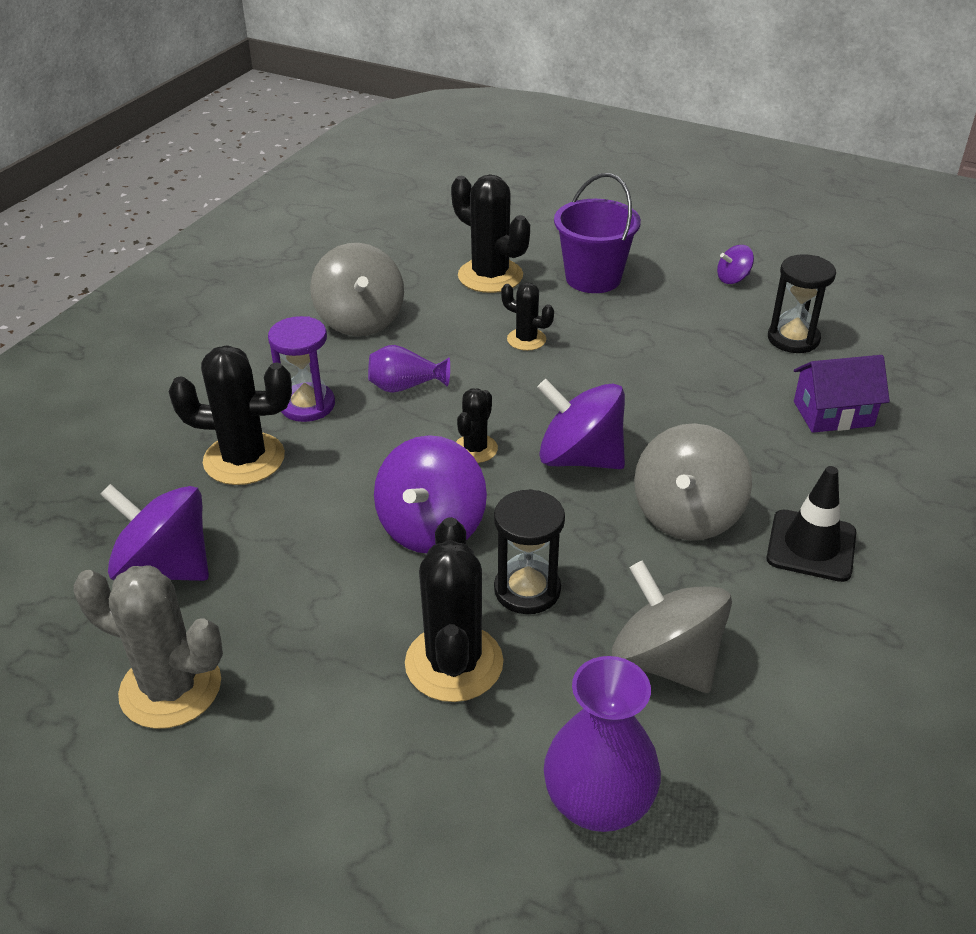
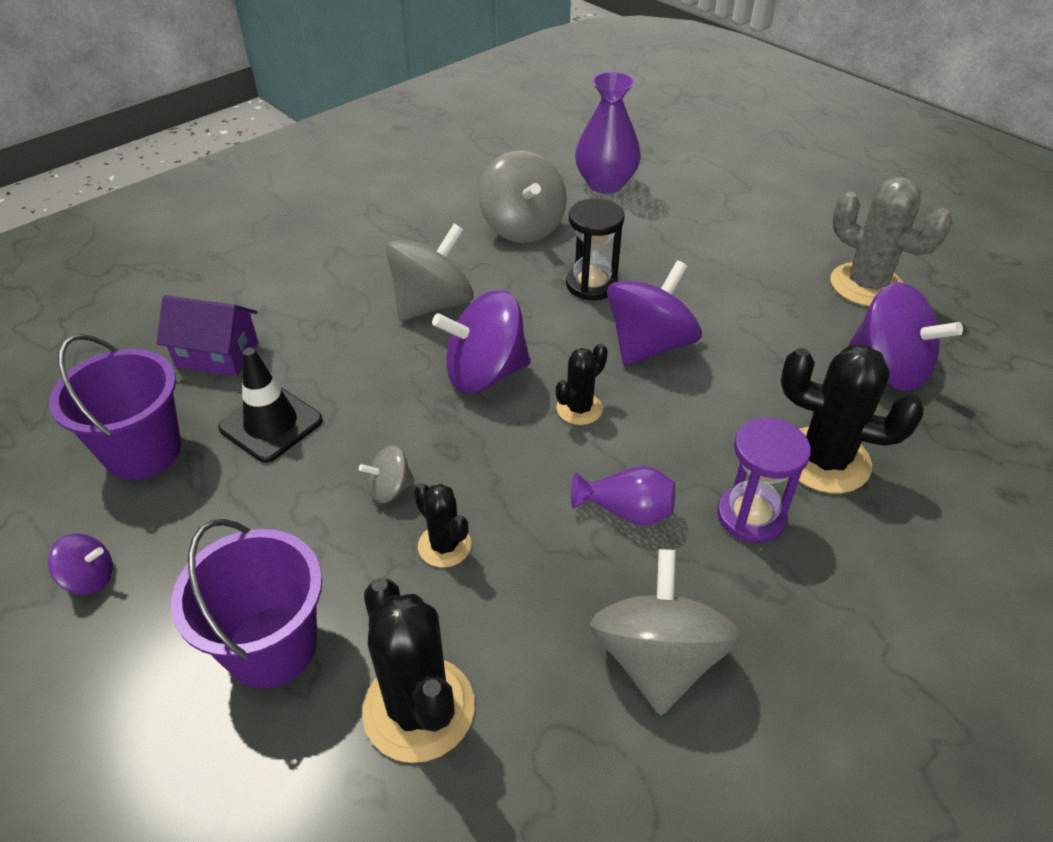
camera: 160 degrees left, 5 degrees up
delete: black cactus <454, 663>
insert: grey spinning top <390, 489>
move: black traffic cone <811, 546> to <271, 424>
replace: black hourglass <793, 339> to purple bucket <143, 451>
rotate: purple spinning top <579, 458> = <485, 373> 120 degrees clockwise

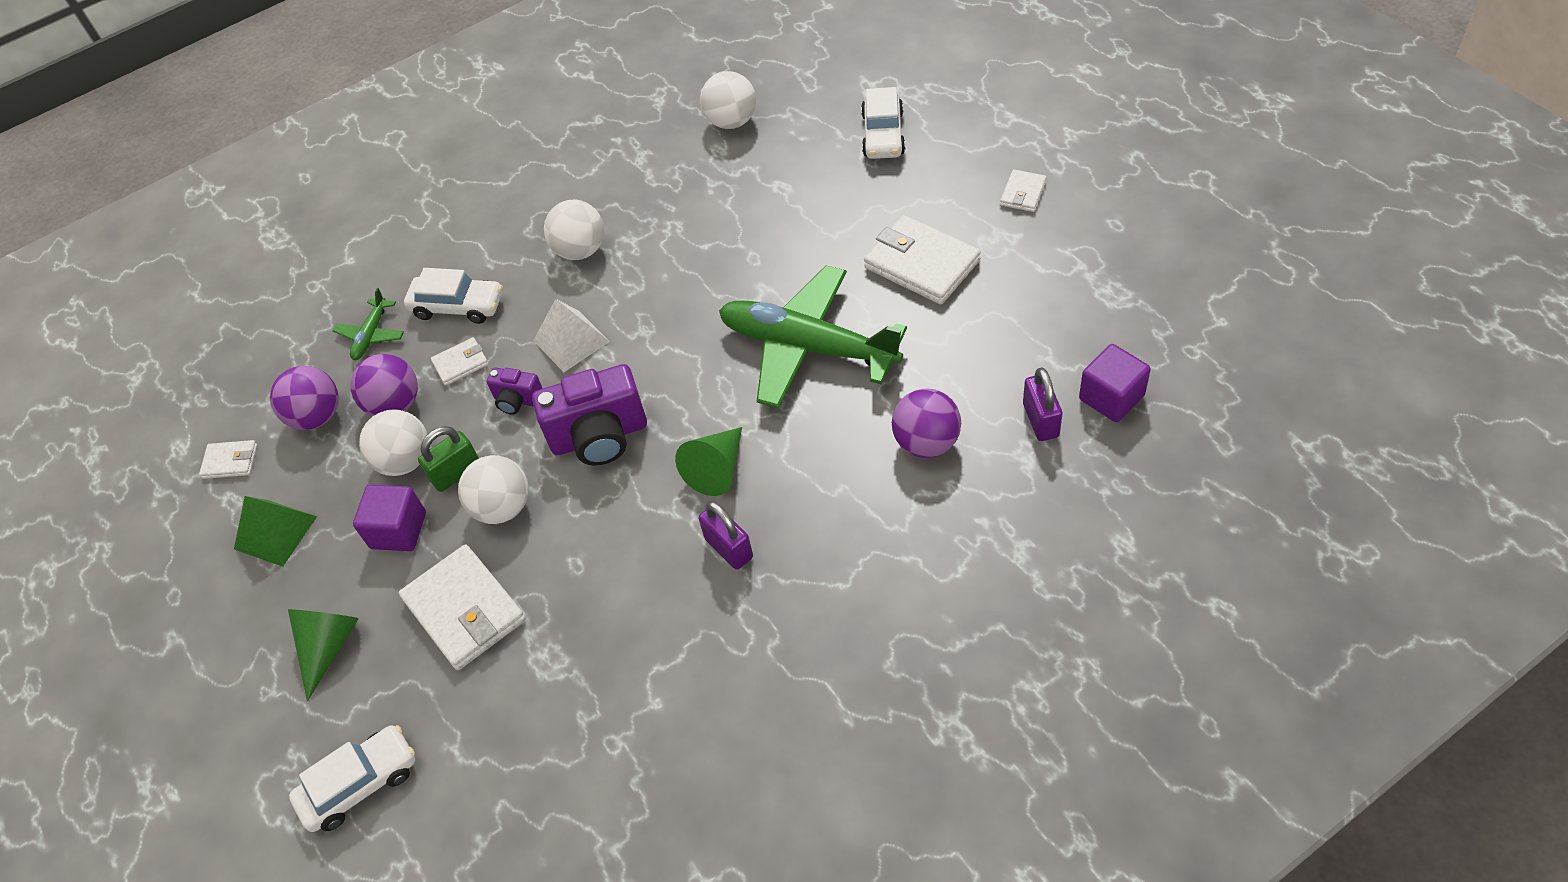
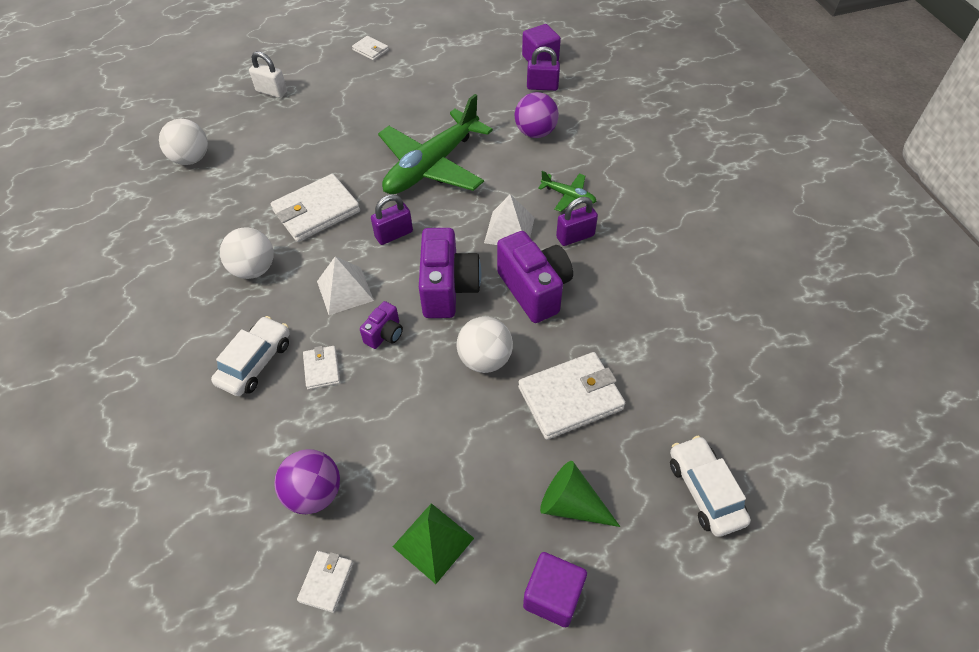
camera: 80 degrees left, 0 degrees up
delete: purple ball <395, 404>; white ball <405, 461>; green padlock <456, 473>
insert: purple padlock <394, 234>; purple camera <534, 289>
move: green plane <371, 335> to <568, 196>; purple cube <398, 530> to <553, 596>; white wallet <921, 264> to <316, 211>
replace: green cone <717, 469> to white pyramid <509, 230>; white car <883, 134> to white padlock <271, 91>

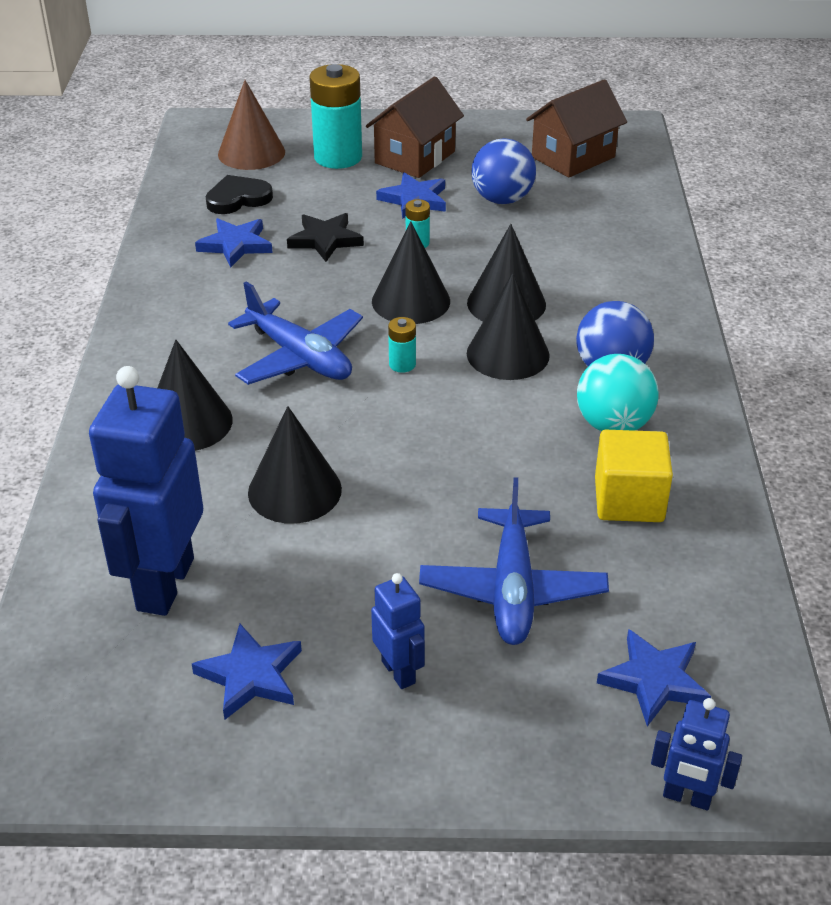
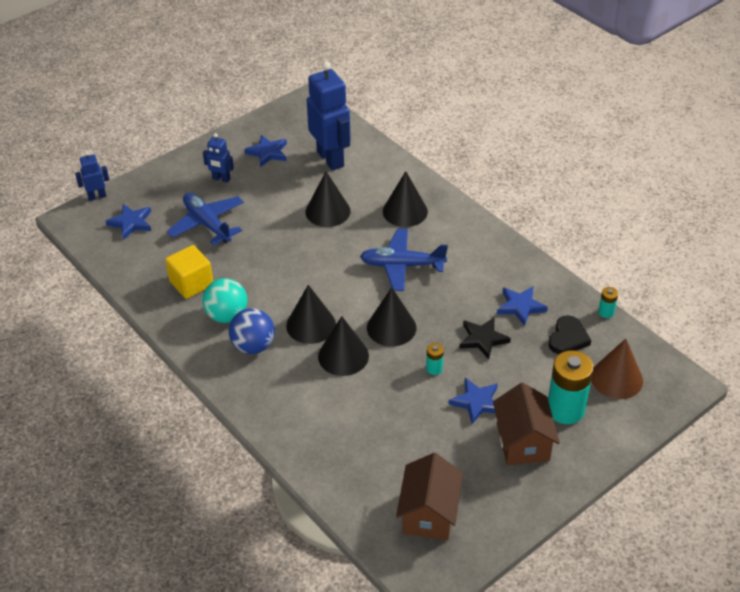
camera: 140 degrees right, 5 degrees up
delete: blue ball <502, 199>
move: turquoise battery <402, 364> to <606, 312>

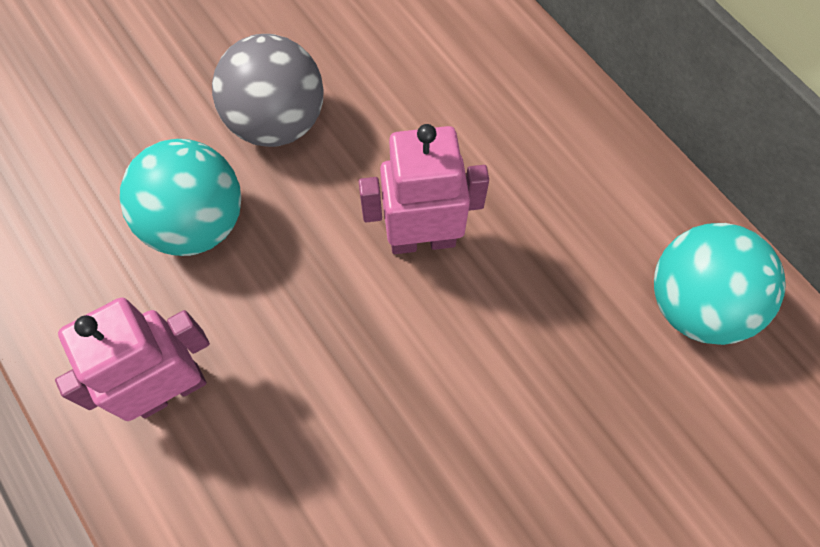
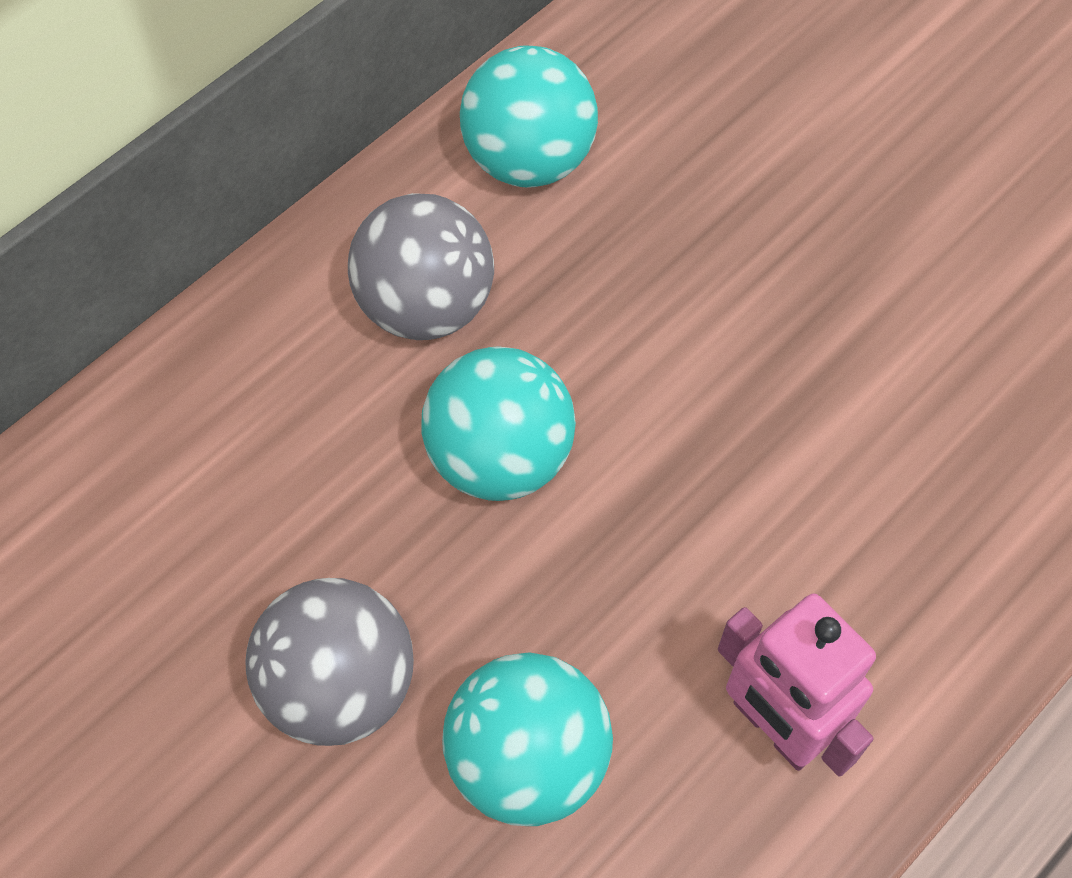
camera: 100 degrees left, 5 degrees down
insert: grey ball <425, 305>
replace: pink robot <422, 239> to turquoise ball <499, 457>

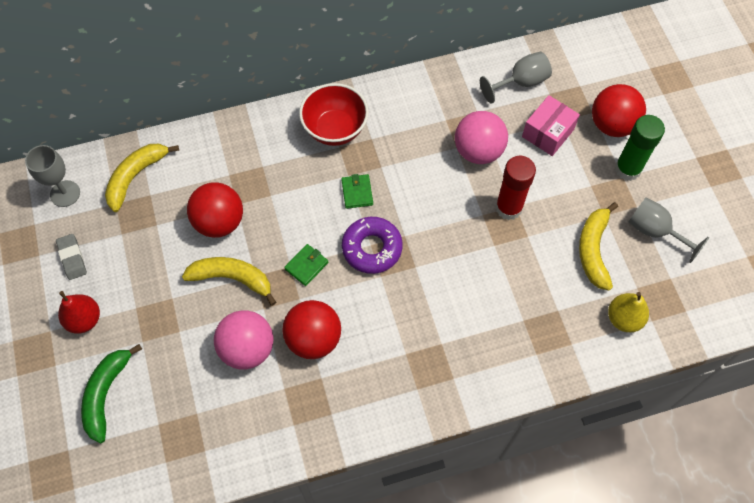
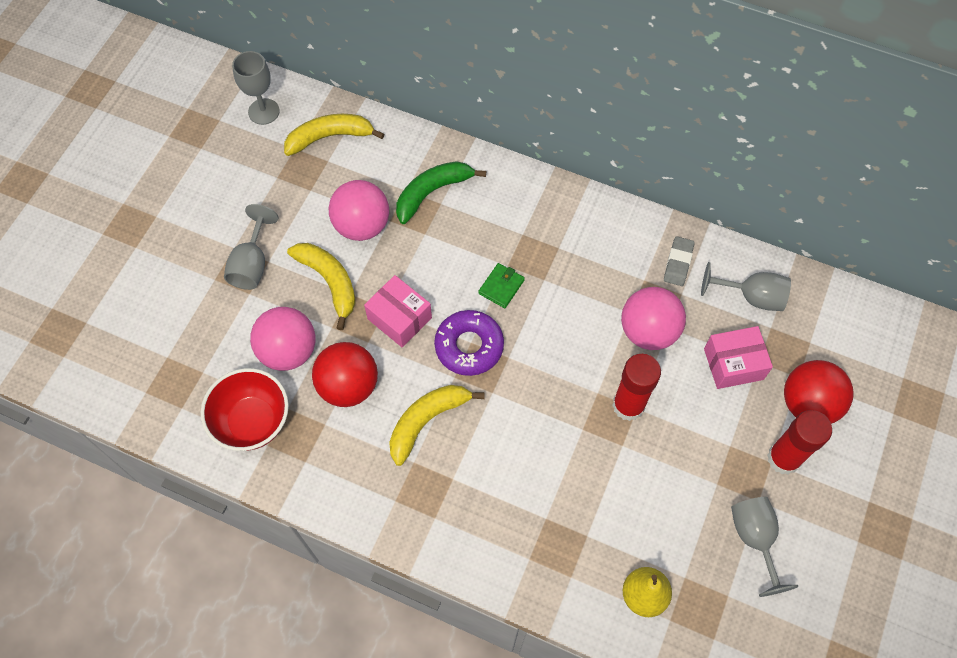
camera: 40 degrees right, 0 degrees up
delete: red pear <84, 319>
insert: grey goblet <252, 264>
move: grey eraser <72, 258> to <678, 263>; green banana <106, 394> to <432, 192>; red bowl <335, 129> to <253, 422>; yellow banana <593, 250> to <427, 421>
replace: green wallet <306, 266> to pink box <399, 318>
recolor: red ball <219, 222> to pink ball <362, 225>; green glue stick <627, 169> to red glue stick <783, 458>

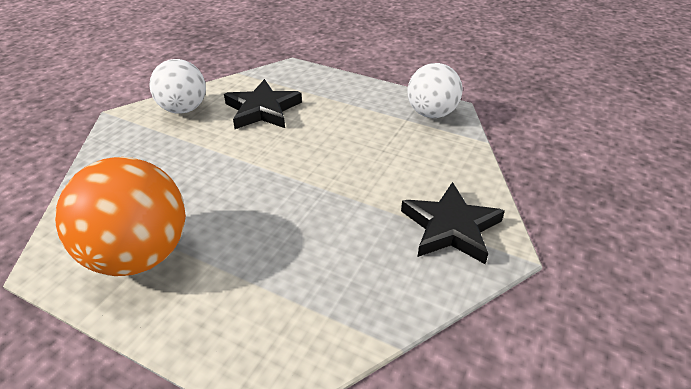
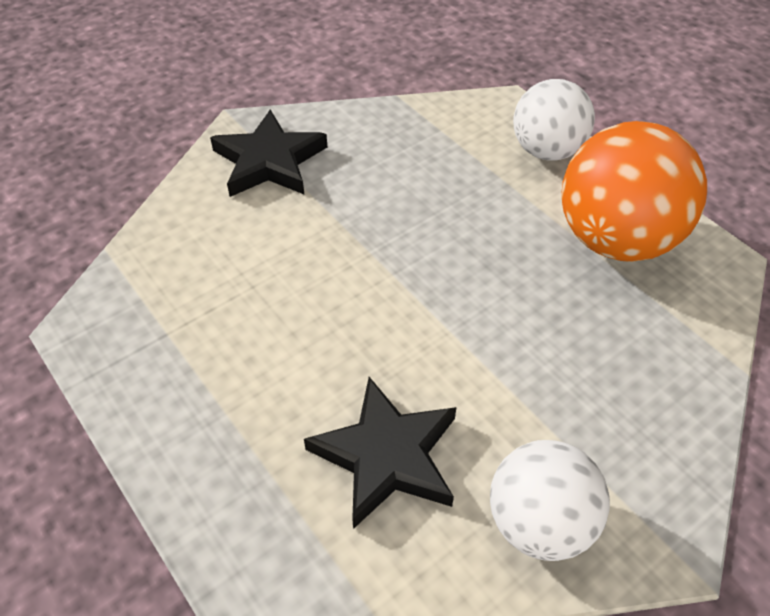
camera: 155 degrees left, 10 degrees up
move: white ball <431, 113> to <547, 151>

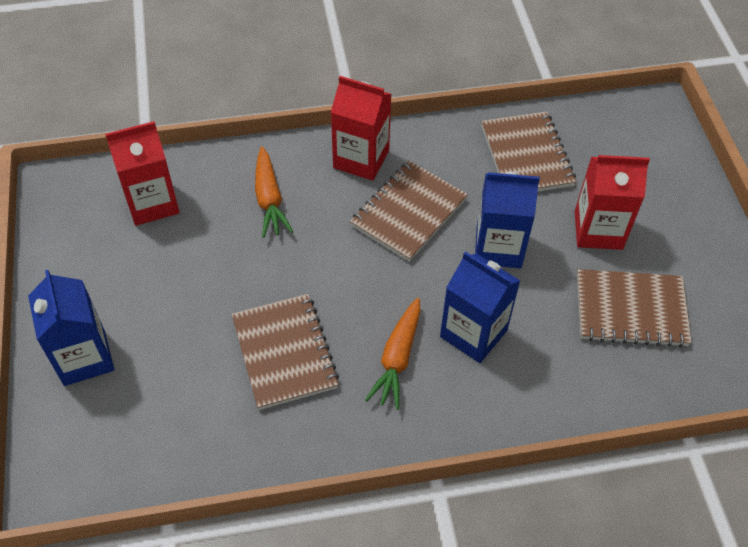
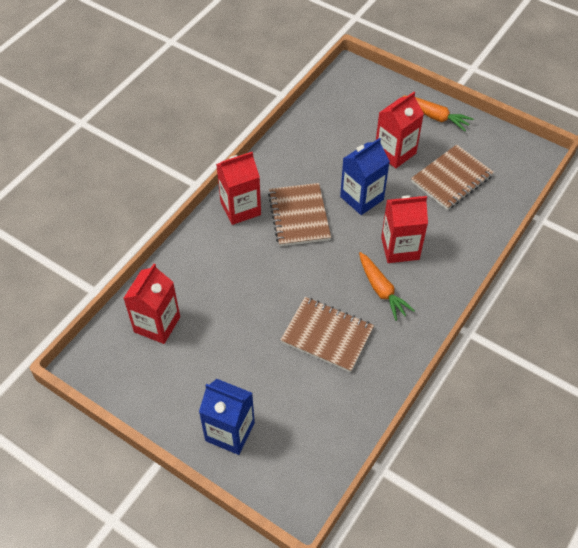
camera: 45 degrees left, 0 degrees up
delete: brown notebook <526, 156>
move: orange carrot <269, 199> to <436, 117>
recolor: blue carton <473, 333> to red carton <400, 248>

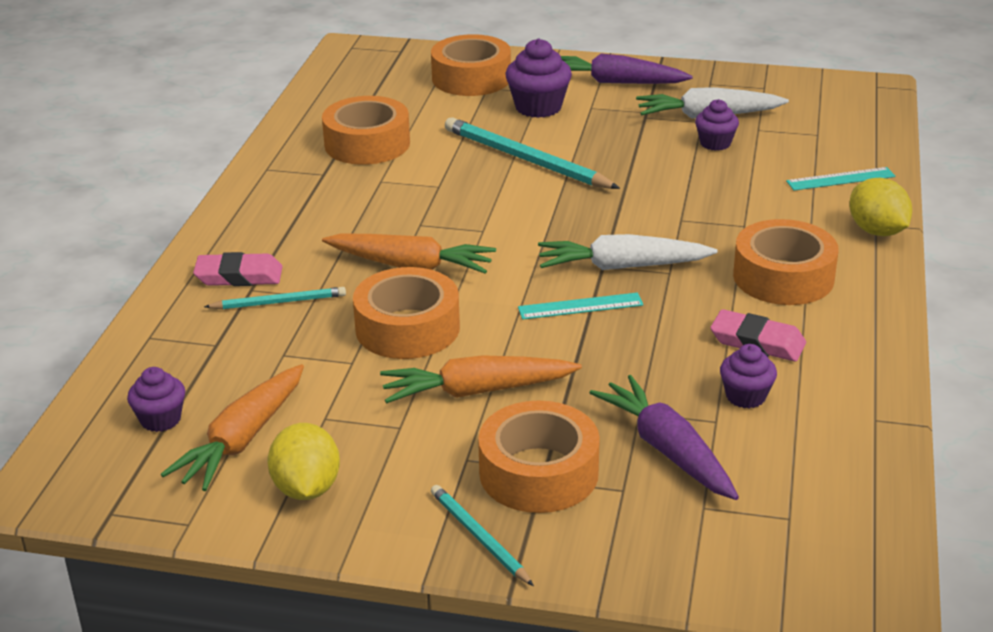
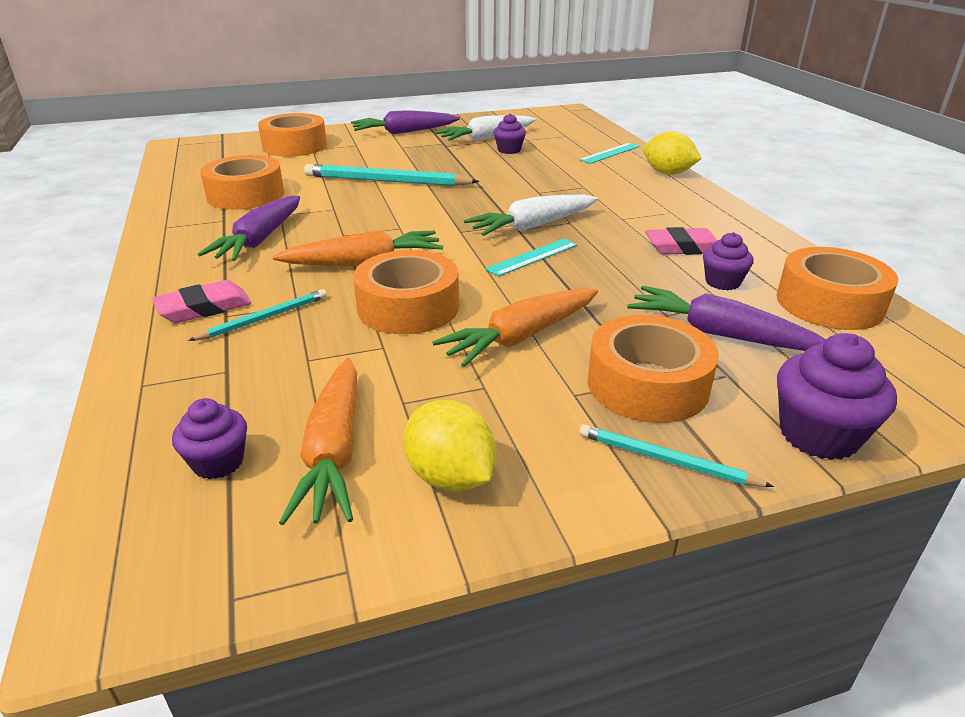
camera: 30 degrees left, 0 degrees up
insert: purple carrot <260, 240>
move: purple cupcake <538, 107> to <818, 435>; orange tape <783, 277> to <829, 303>

